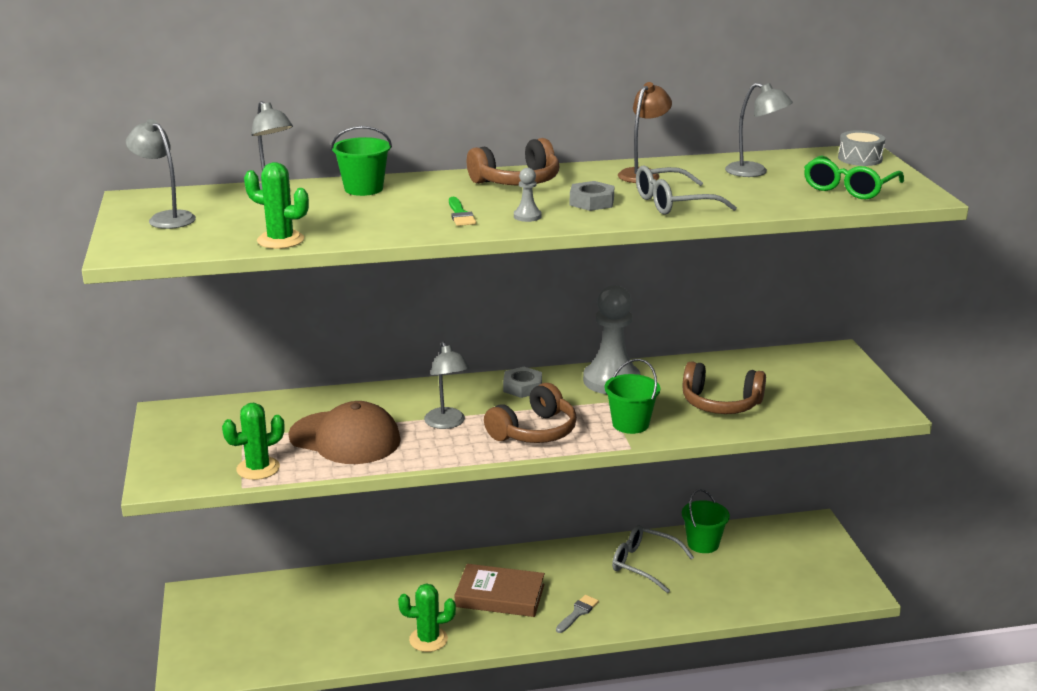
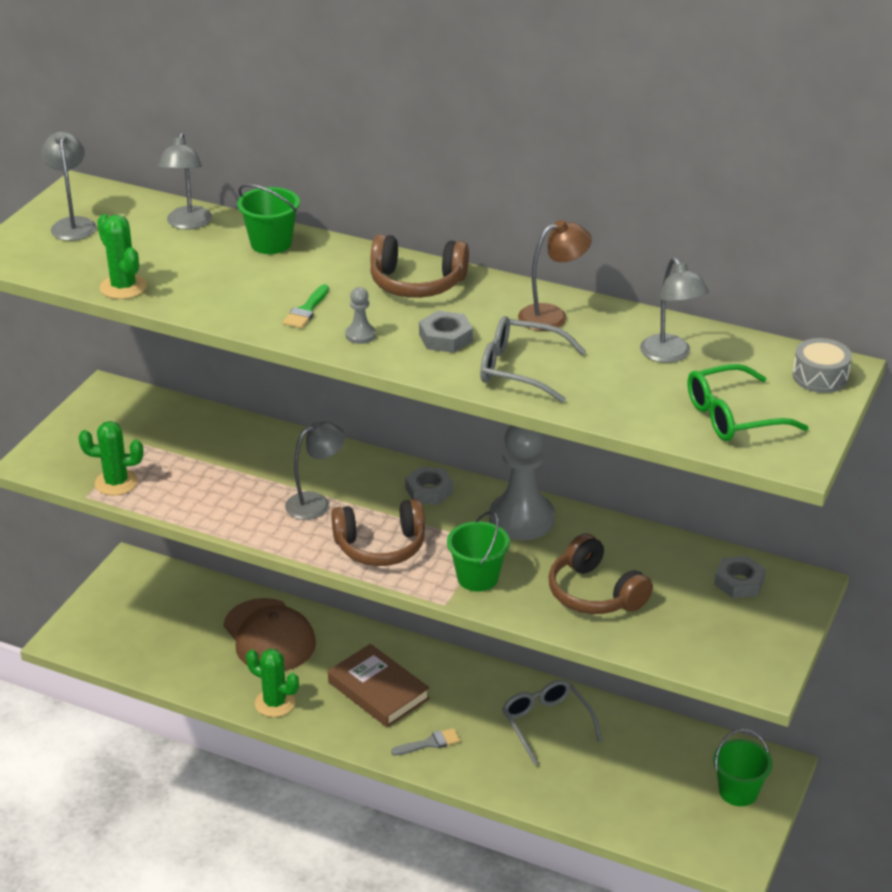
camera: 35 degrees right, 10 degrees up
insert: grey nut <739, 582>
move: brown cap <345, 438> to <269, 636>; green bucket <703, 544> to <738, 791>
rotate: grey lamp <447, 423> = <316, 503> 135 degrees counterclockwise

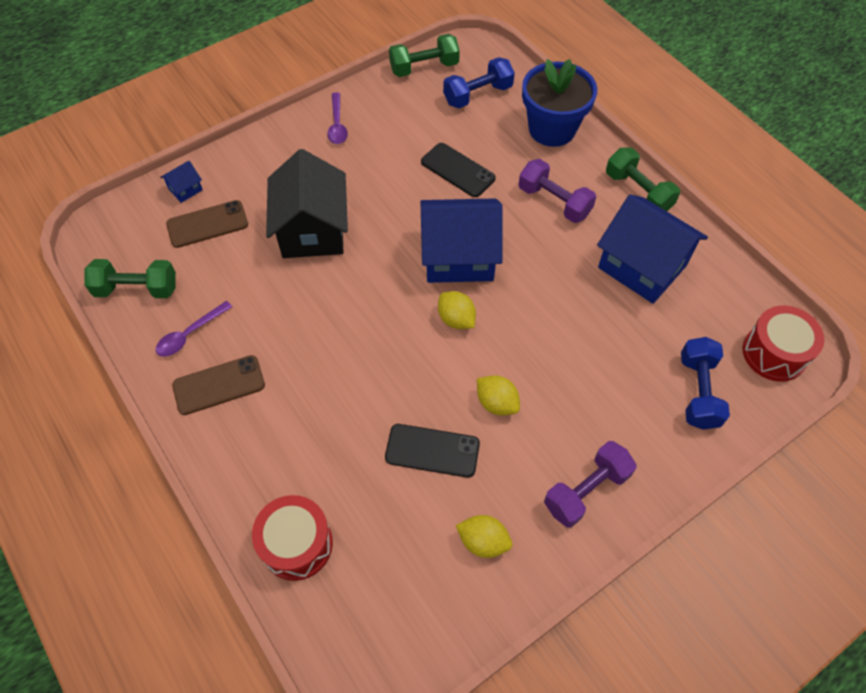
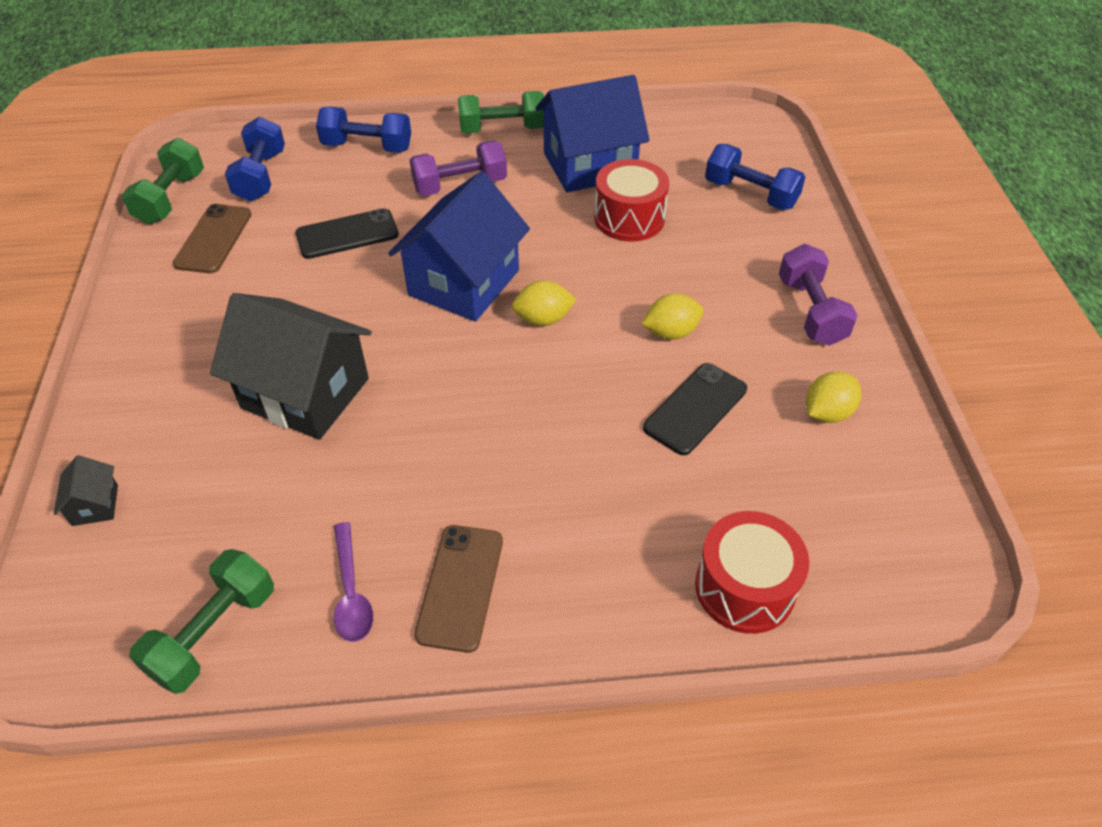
camera: 60 degrees left, 10 degrees down
delete: purple spoon <337, 125>
move: brown phone <207, 224> to <213, 239>; red drum <774, 353> to <629, 218>
replace: blue flower pot <552, 129> to blue dumbbell <367, 147>
recolor: blue house <185, 189> to black house <95, 505>

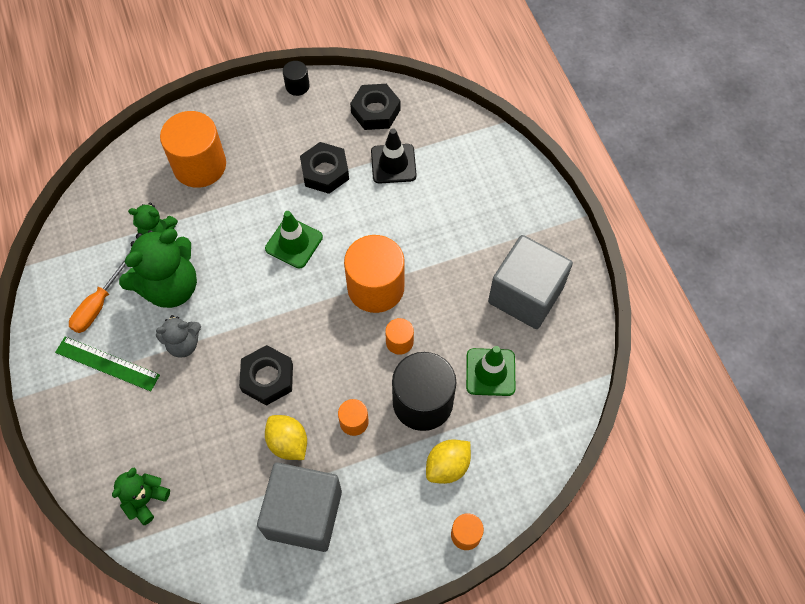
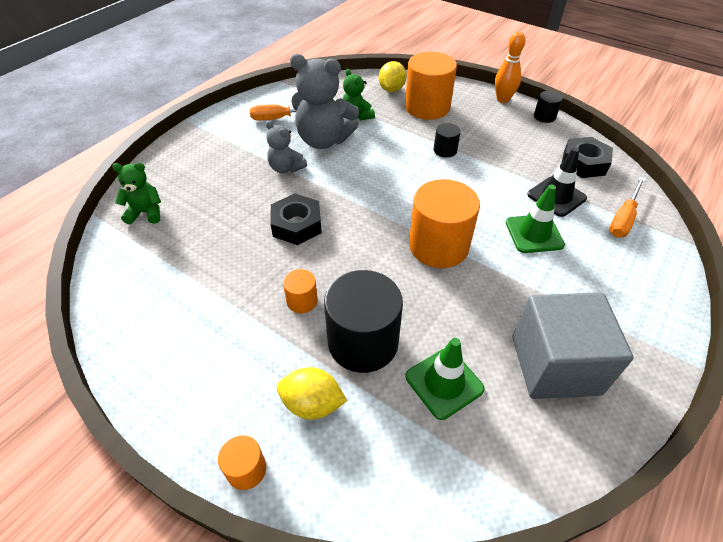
camera: 55 degrees right, 15 degrees down
delete: green ruler <107, 363>; grey cube <304, 514>; black nut <325, 172>; orange cylinder <399, 342>
insert: black cylinder <445, 150>; orange bowling pin <503, 99>; orange screwdriver <623, 218>
move: green traffic cone <294, 243> to <534, 234>; yellow lemon <288, 443> to <391, 89>
recolor: green teddy bear <170, 287> to grey teddy bear <324, 140>

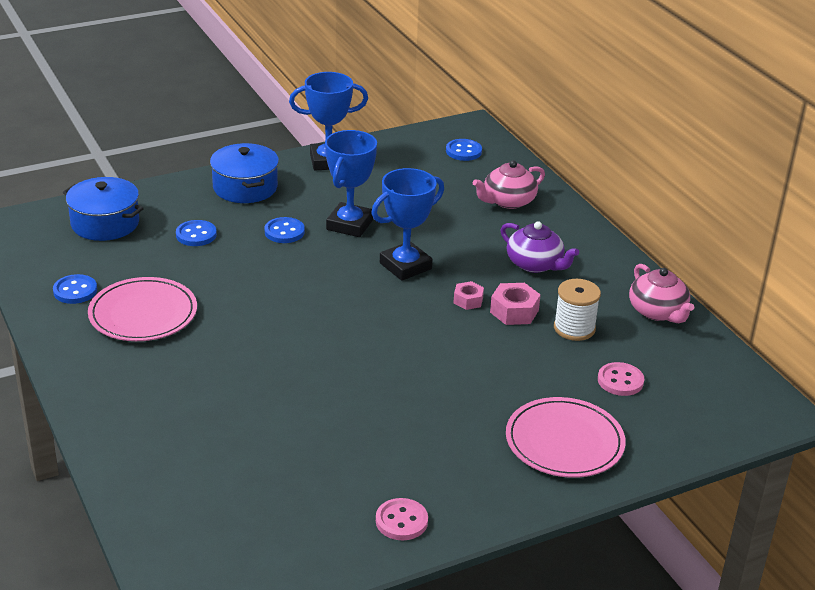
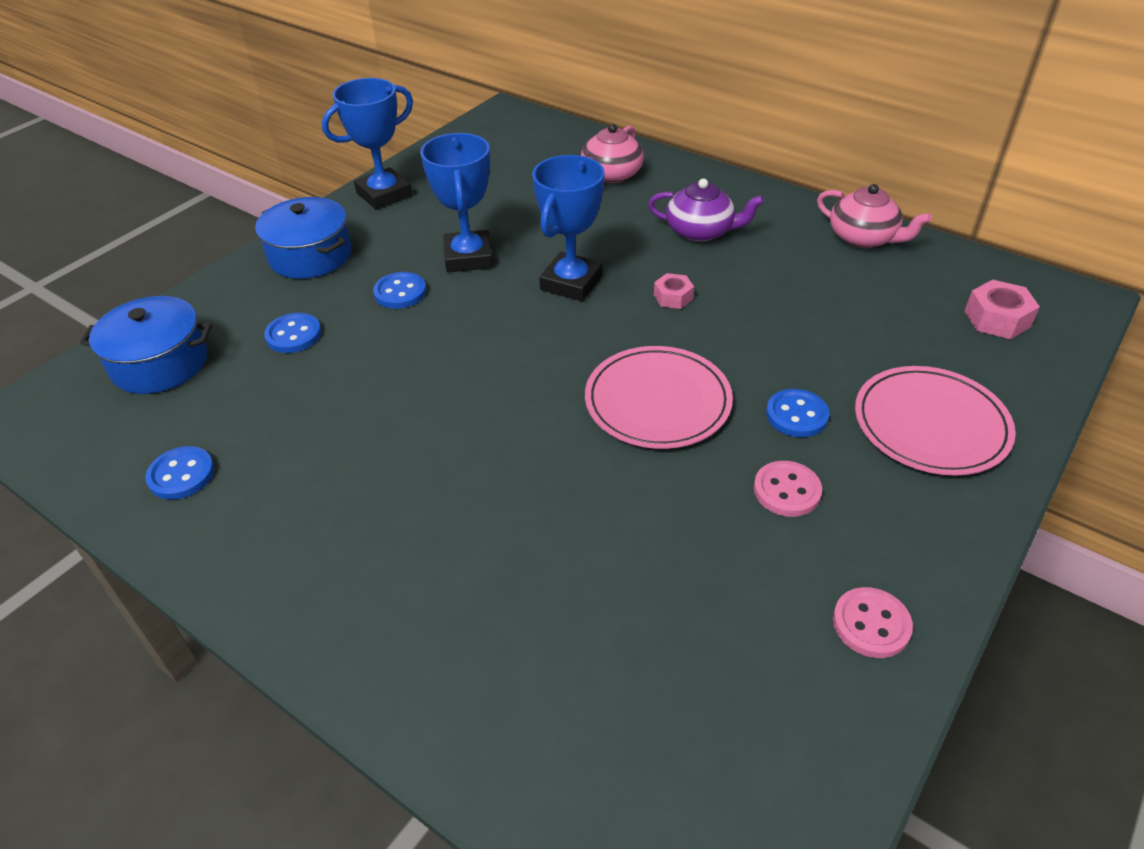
camera: 25 degrees left, 10 degrees up
delete: white spool <574, 328>
move: pink plate <143, 314> to <657, 401>; blue button <463, 151> to <796, 415>; pink nut <514, 311> to <997, 319>; pink button <620, 381> to <787, 490>

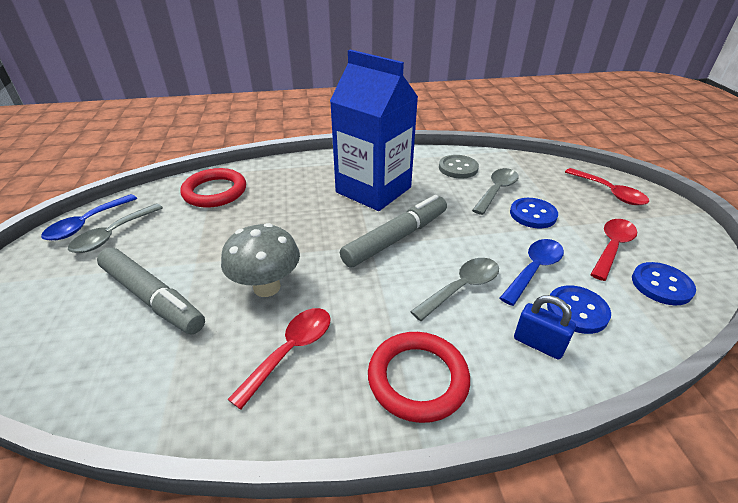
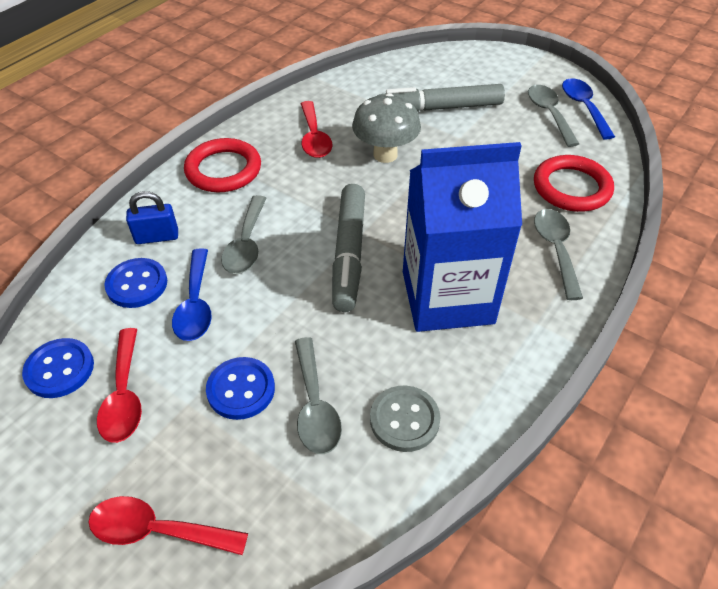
camera: 135 degrees right, 10 degrees up
insert: grey spoon <556, 250>

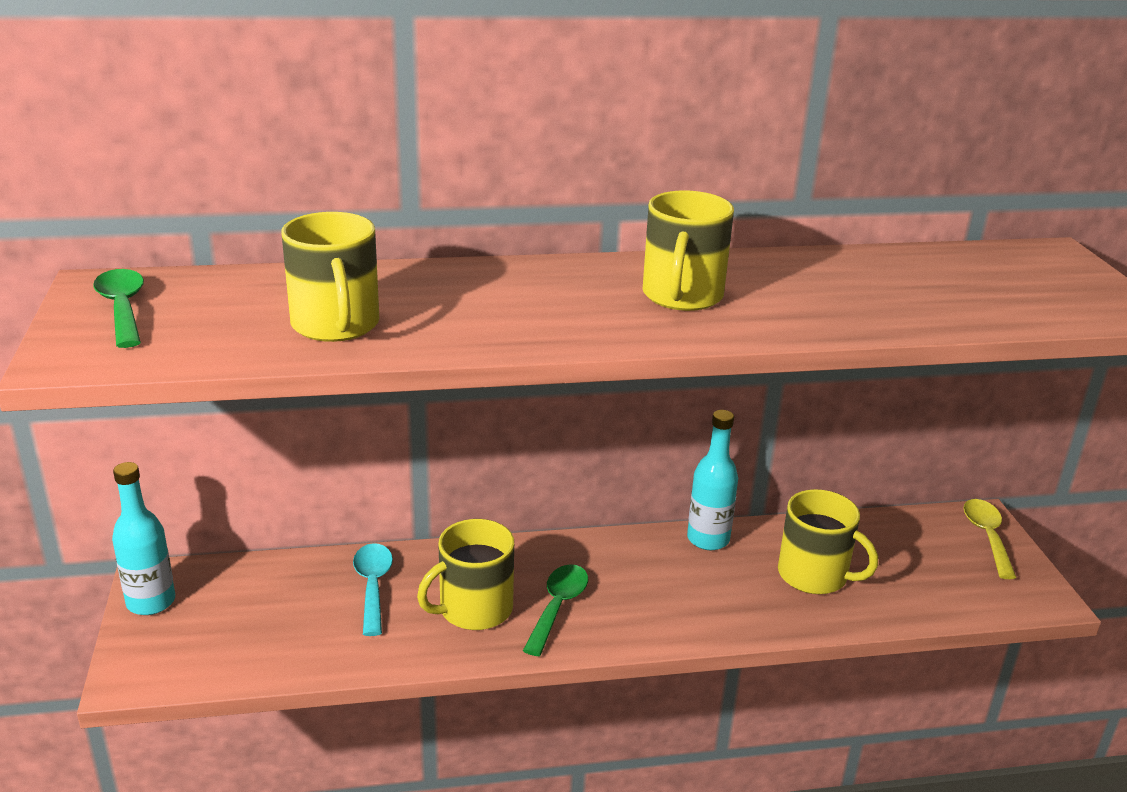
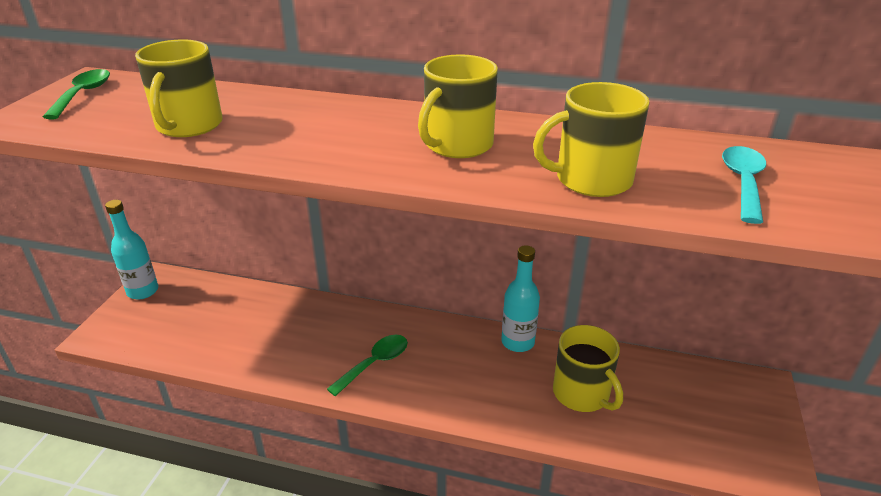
camera: 25 degrees right, 5 degrees up
delete: yellow spoon <986, 536>
move: turquoise spoon <373, 586> to <743, 182>; yellow mug <474, 609> to <591, 180>

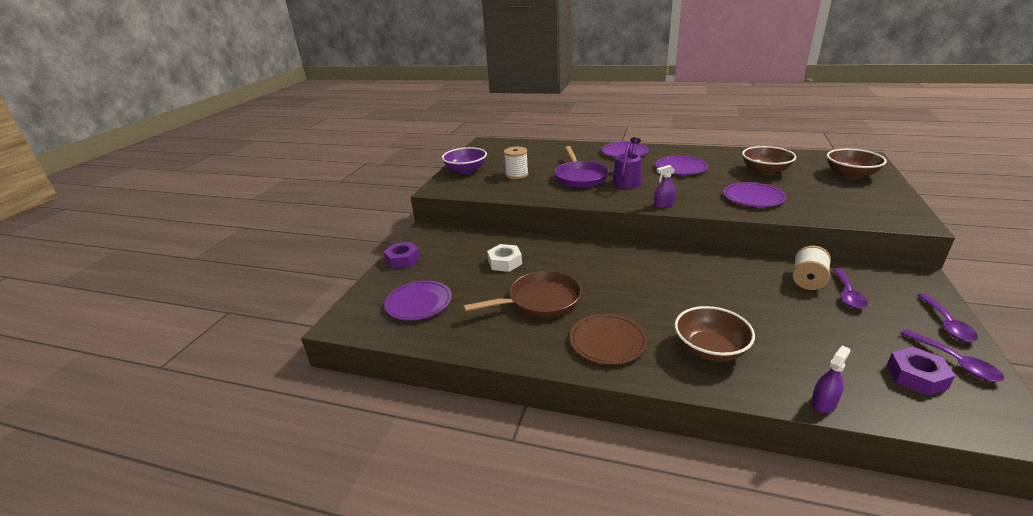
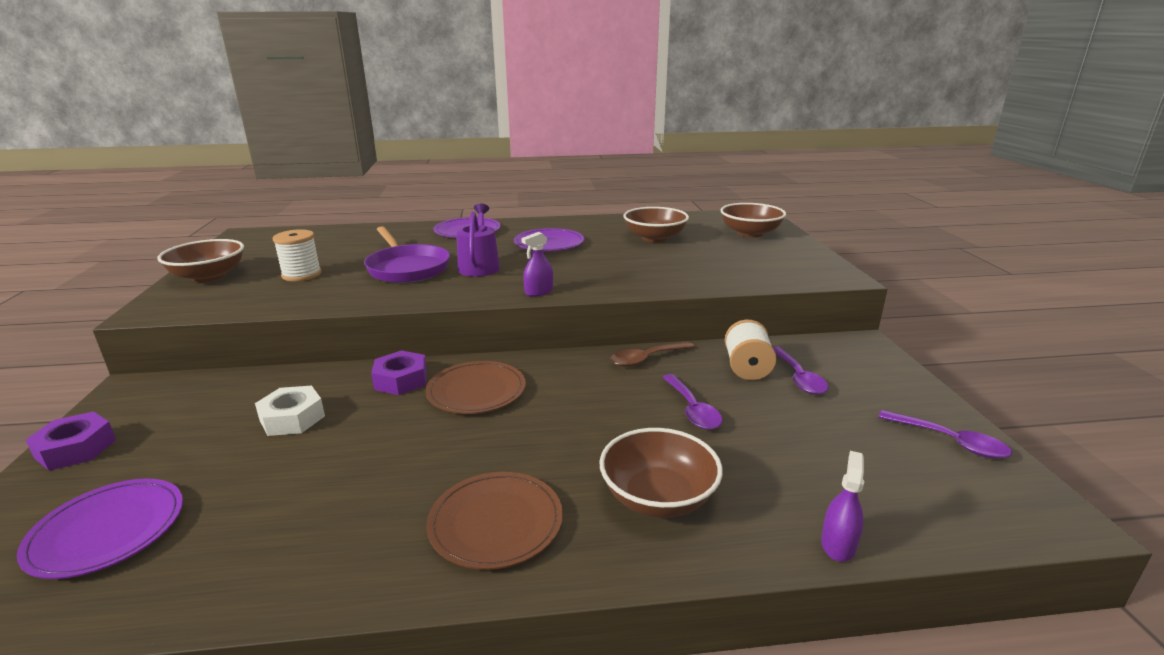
camera: 25 degrees left, 5 degrees down
delete: brown pan <540, 301>; purple plate <753, 197>
insert: brown plate <476, 391>; brown spoon <646, 359>
move: purple nut <916, 376> to <401, 380>; purple spoon <947, 324> to <692, 410>
recolor: purple bowl <466, 170> to brown bowl <209, 276>

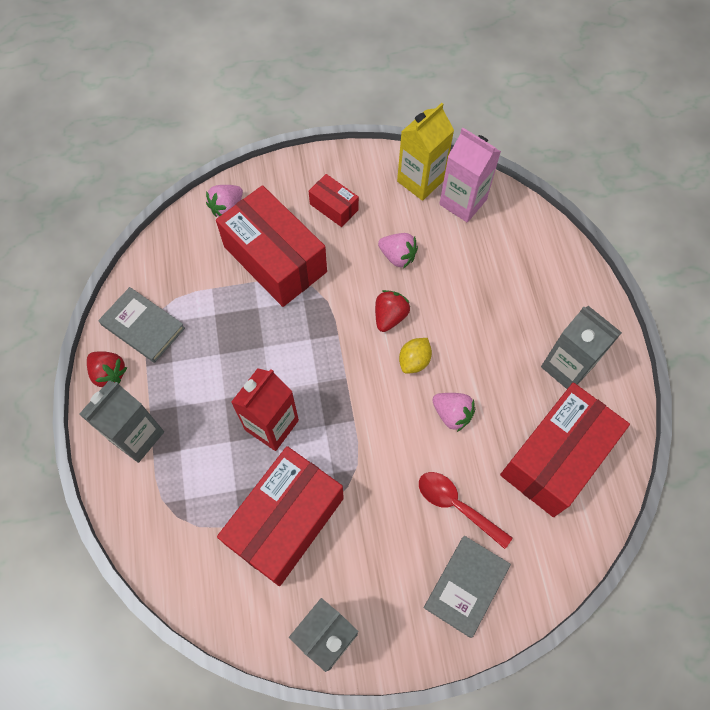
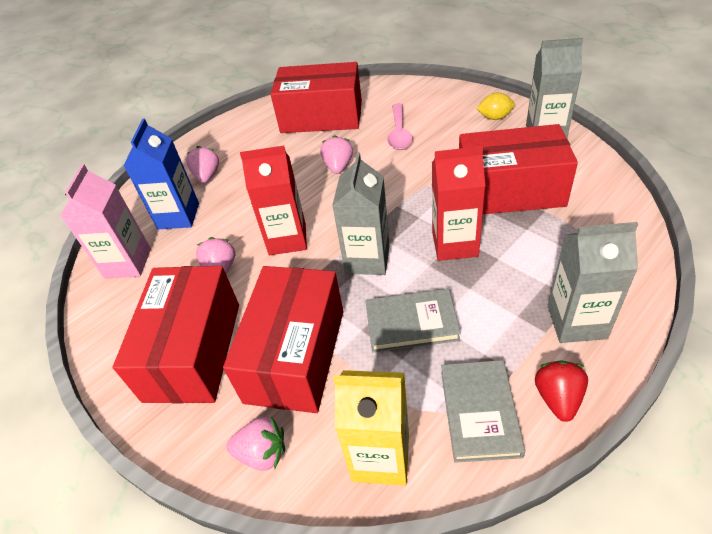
camera: 120 degrees left, 20 degrees down
insert: blue carton <178, 216>; pink strawberry <207, 176>
move: yellow carton <420, 180> to <381, 457>; yellow lemon <414, 361> to <494, 117>; grey book <466, 586> to <411, 323>; grey carton <567, 367> to <367, 259>
replace: red strawberry <390, 316> to red carton <287, 239>
recolor: red spoon <456, 506> to pink spoon <399, 133>
resize: red box <334, 207> = <193, 351> x2.12

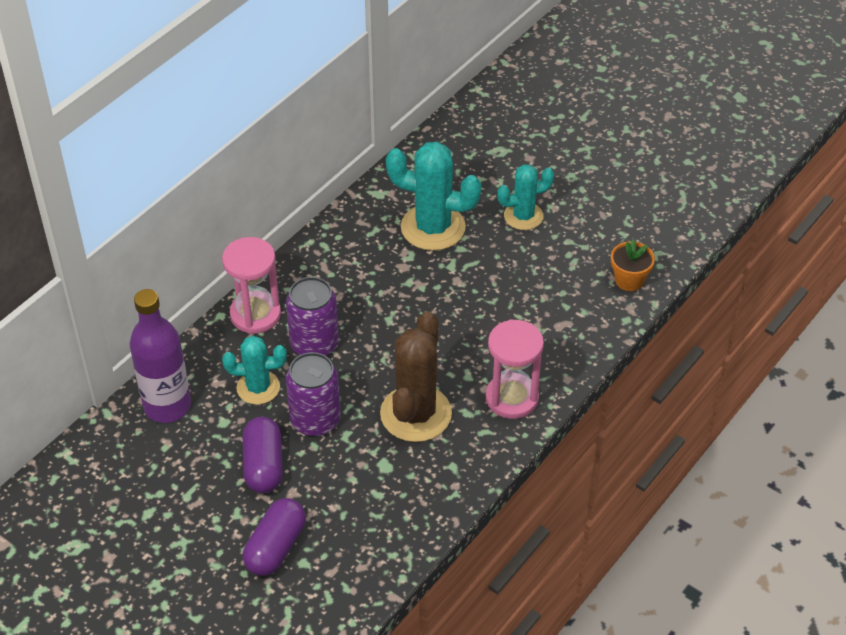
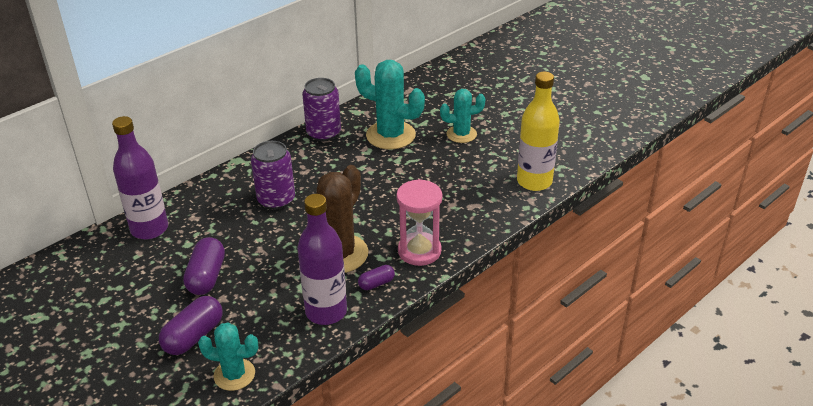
camera: 10 degrees right, 10 degrees down
delete: pink hourglass <255, 314>
insert: purple bottle <326, 312>; purple capsule <376, 283>
move: turquoise cactus <258, 388> to <234, 374>; purple can <315, 420> to <323, 133>
replace: orange flower pot <629, 280> to yellow bottle <534, 181>

